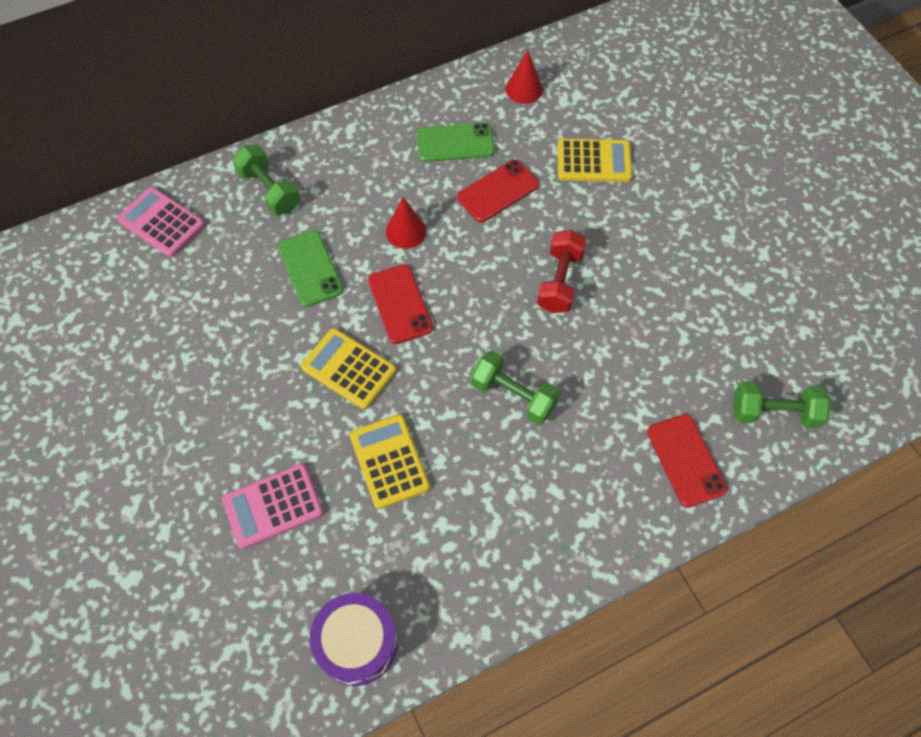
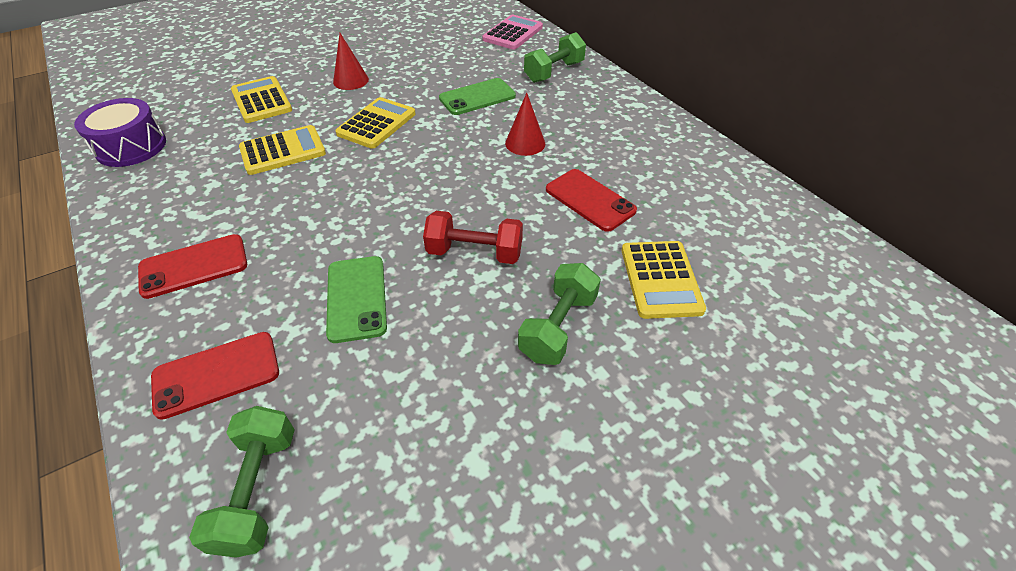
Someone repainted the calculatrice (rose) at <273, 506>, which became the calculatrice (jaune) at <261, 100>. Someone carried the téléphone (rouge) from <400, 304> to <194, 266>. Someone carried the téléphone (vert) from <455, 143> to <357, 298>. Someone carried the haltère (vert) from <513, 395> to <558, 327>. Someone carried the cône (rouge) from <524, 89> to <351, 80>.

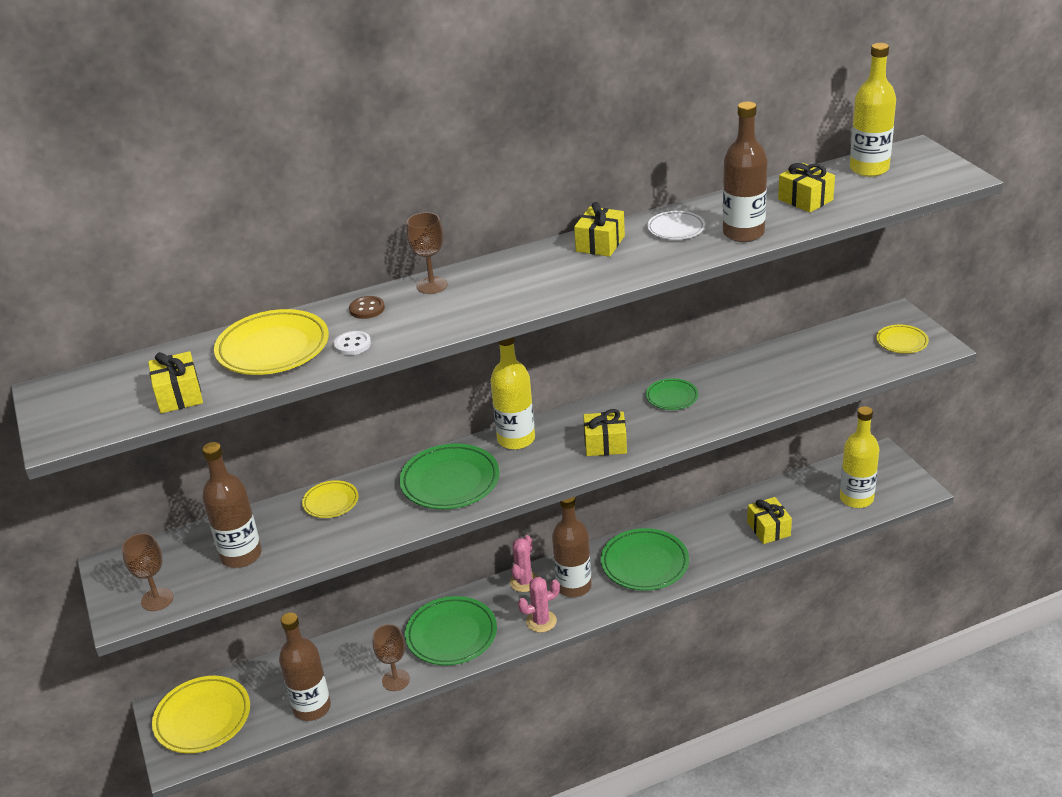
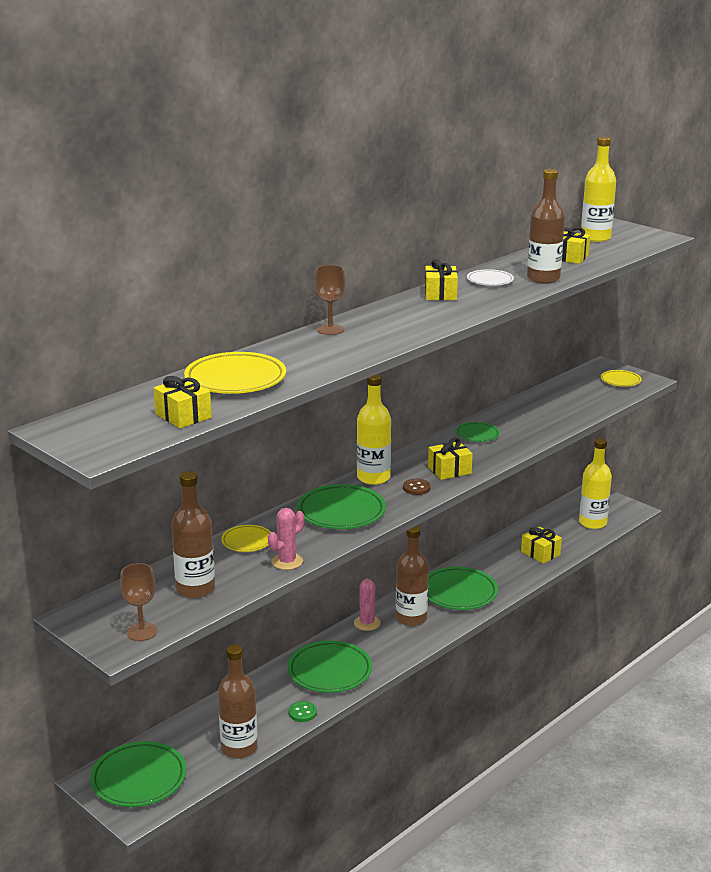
Someone repainted the assiette (jaune) at <203, 718>, which became the assiette (vert) at <139, 779>. Someone took away the bouton (blanc) at <352, 345>. Someone carried the bouton (marron) from <367, 309> to <416, 488>. Someone swapped the verre à pied (marron) at <395, 680> for the bouton (vert) at <302, 713>. Someone carried the cactus (rose) from <541, 621> to <287, 561>.

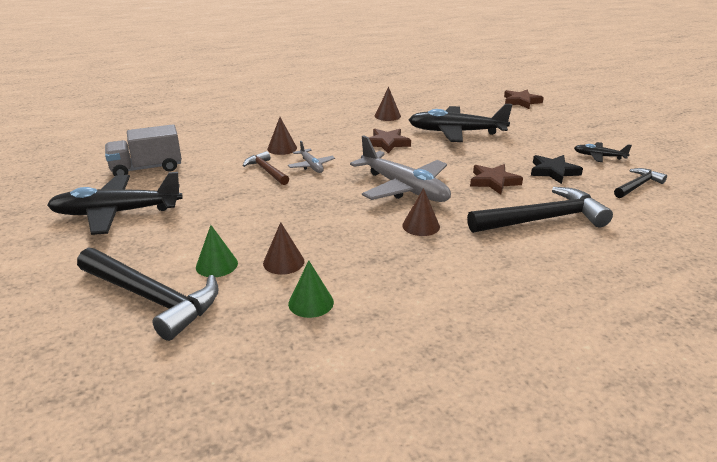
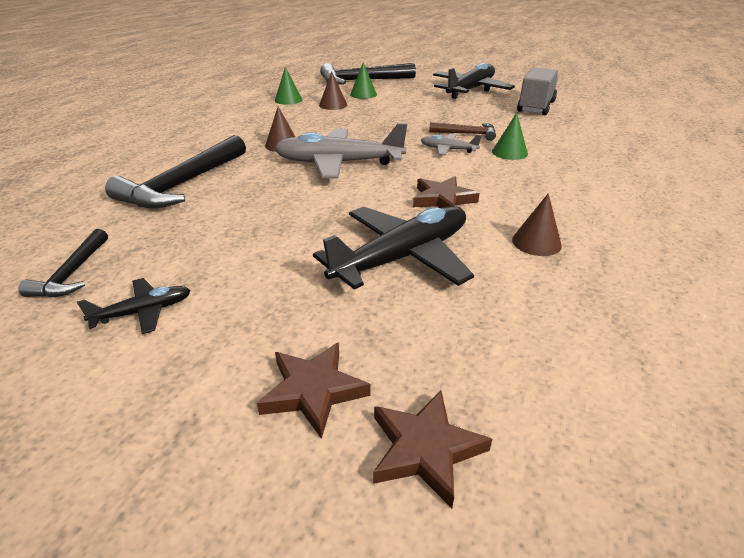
Someone repainted the cône (marron) at <282, 148>, which became the cône (vert) at <509, 152>. Someone carried the étoile (marron) from <493, 181> to <313, 391>. Someone took away the étoile (noir) at <553, 171>.

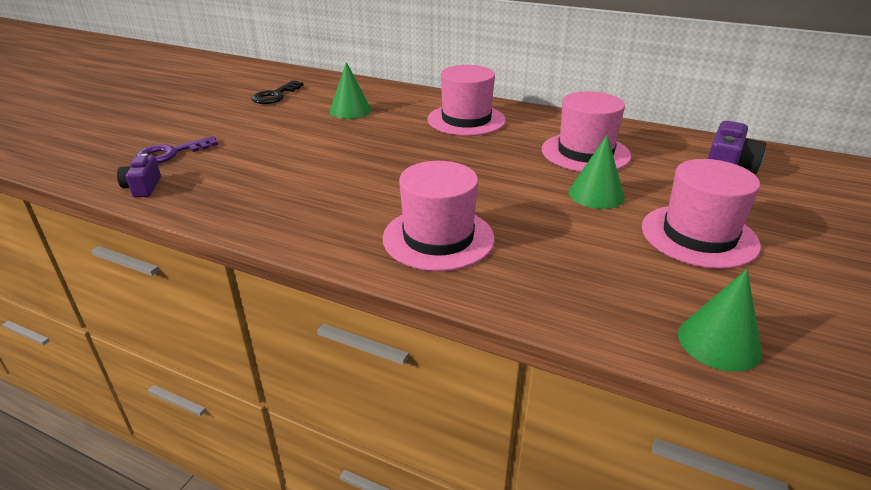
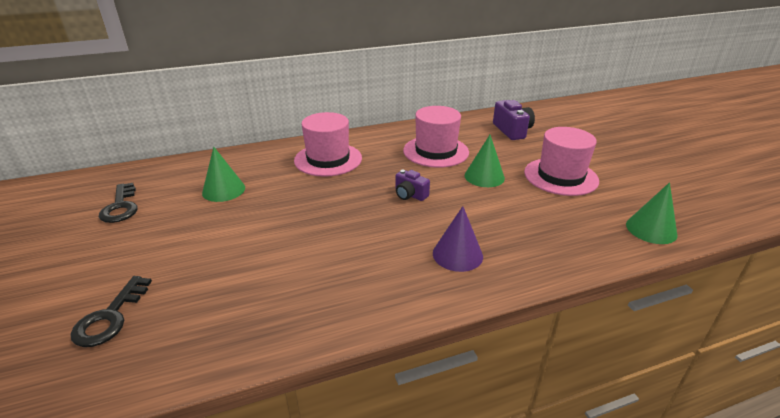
Someone carried the appareil photo (violet) from <143, 187> to <410, 195>. Someone repainted the clé (violet) at <171, 153>, which became the clé (noir) at <110, 317>. Someone swapped the chapeau (rose) at <438, 238> for the cône (violet) at <457, 254>.

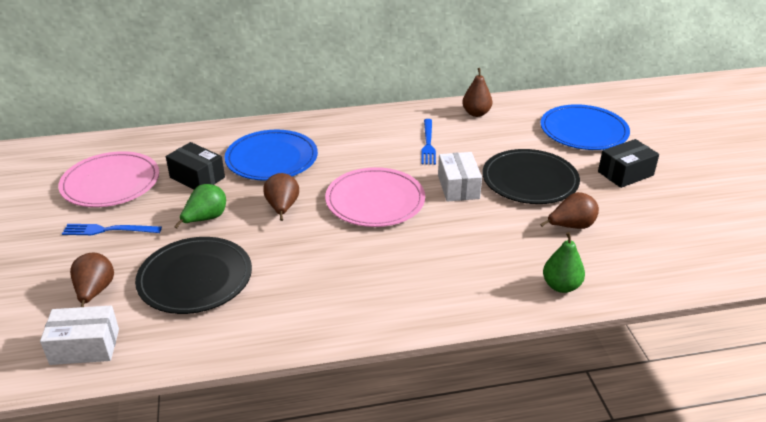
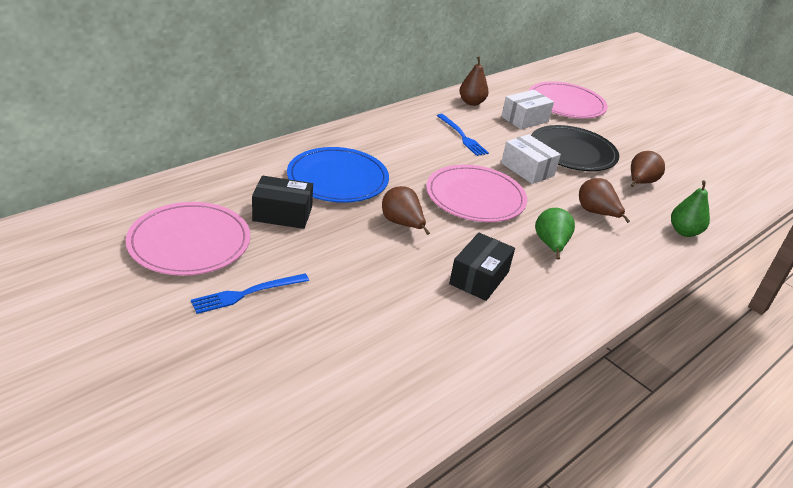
Someone carried the boîte (blanc) from <85, 346> to <524, 119>. Someone carried the poire (marron) from <95, 292> to <596, 213>. Someone took away the assiette (noir) at <195, 278>. Someone carried the poire (vert) from <205, 219> to <550, 245>. Someone repainted the assiette (bleu) at <583, 131>, which became the assiette (rose) at <566, 104>. Someone carried the boîte (noir) from <625, 173> to <479, 278>.

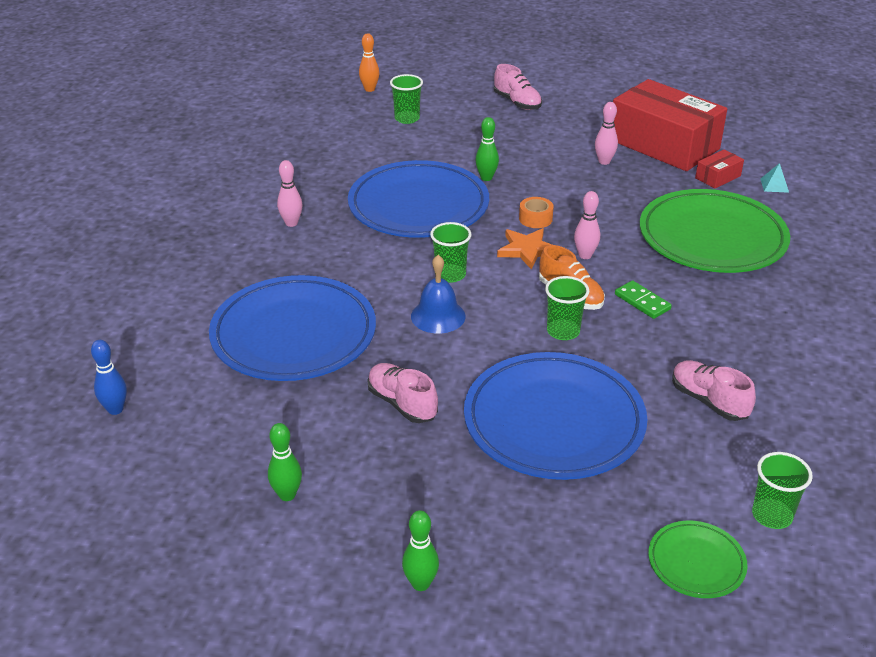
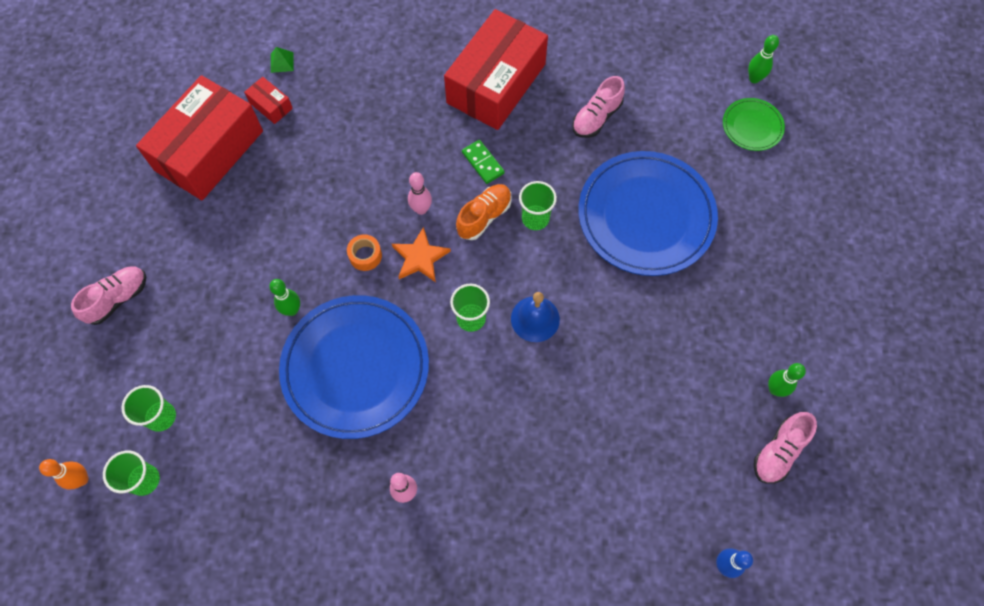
Someone took away the assiette (bleu) at <294, 335>. Someone carried the chaussure (rose) from <402, 403> to <778, 451>. Someone carried the quille (vert) from <420, 584> to <754, 78>. Someone took away the quille (rose) at <604, 161>. Someone rotated the domino (vert) at <642, 302> by 75 degrees counterclockwise. Someone took away the assiette (vert) at <712, 238>. Someone carried the gobelet (vert) from <772, 515> to <144, 480>. Someone repainted the pyramide (turquoise) at <774, 185>, which became the pyramide (vert) at <282, 62>. Someone put down the boîte (rouge) at <496, 83>.

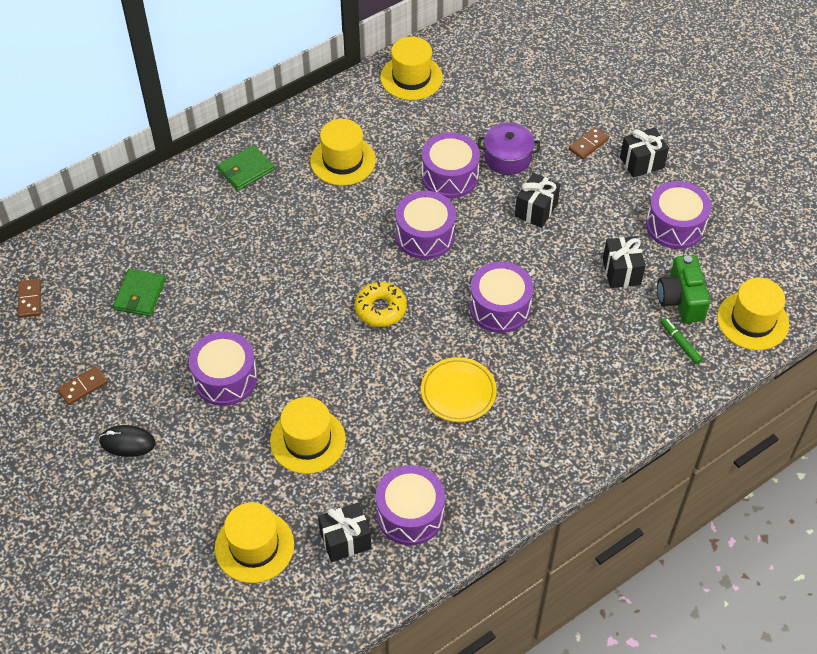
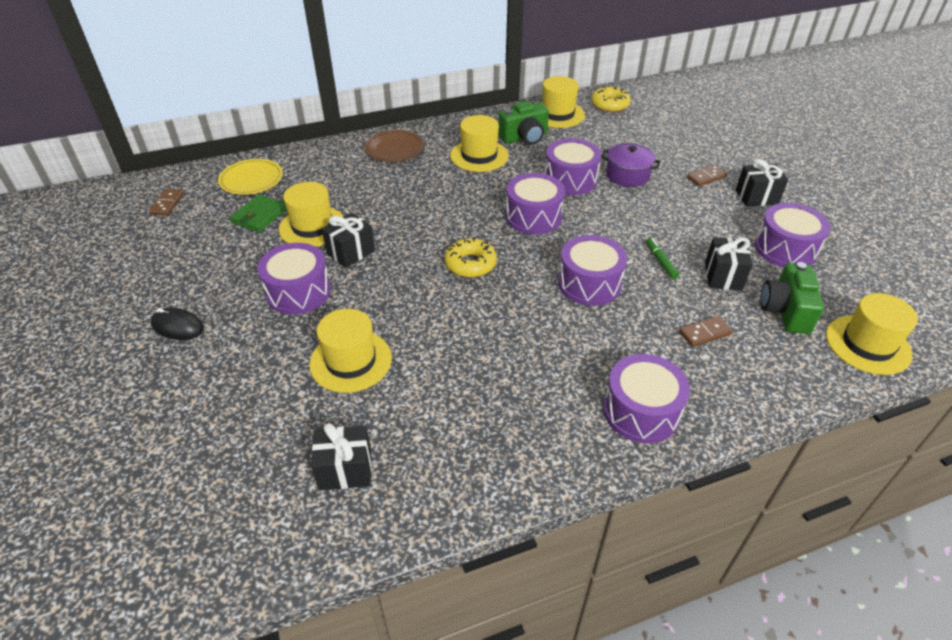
Someone carried the domino (marron) from <83, 387> to <705, 333>. Someone carried the chapeau (jaune) from <254, 546> to <312, 227>. Someone swapped the portefeuille (vert) at <246, 170> for the assiette (marron) at <394, 149>. Someone carried the tambour (violet) from <410, 514> to <641, 411>. Someone carried the assiette (jaune) from <458, 392> to <251, 180>. Someone carried the cadeau (noir) from <536, 210> to <351, 252>. Someone carried the feutre (vert) from <680, 343> to <660, 261>. Someone put down the appareil photo (vert) at <524, 137>. Someone put down the beignet (jaune) at <610, 105>.

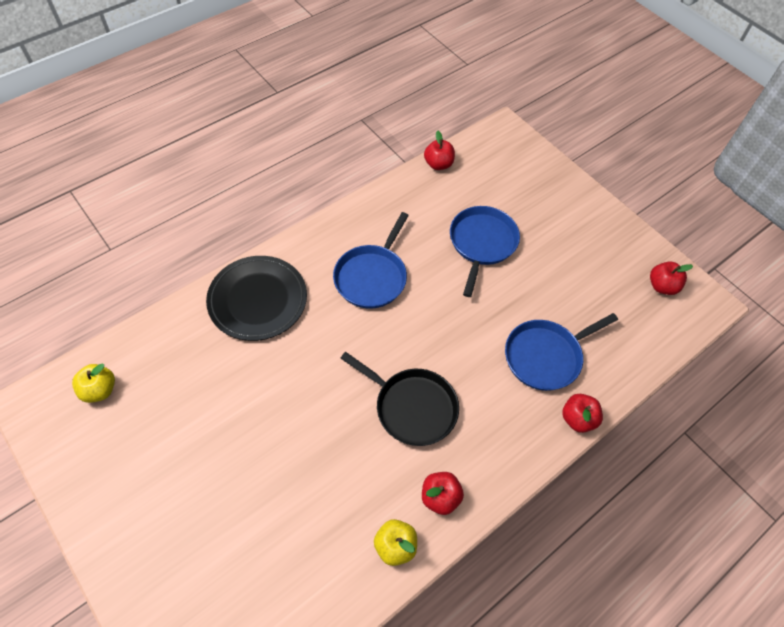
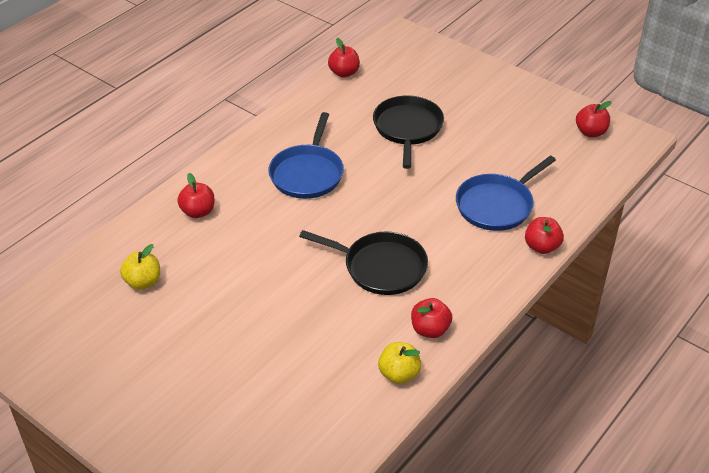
Someone carried the pomme (jaune) from <99, 390> to <143, 282>. Someone swapped the assiette (noir) at <258, 300> for the pomme (rouge) at <198, 212>. Someone repainted the poêle (bleu) at <482, 243>, which became the poêle (noir) at <407, 128>.

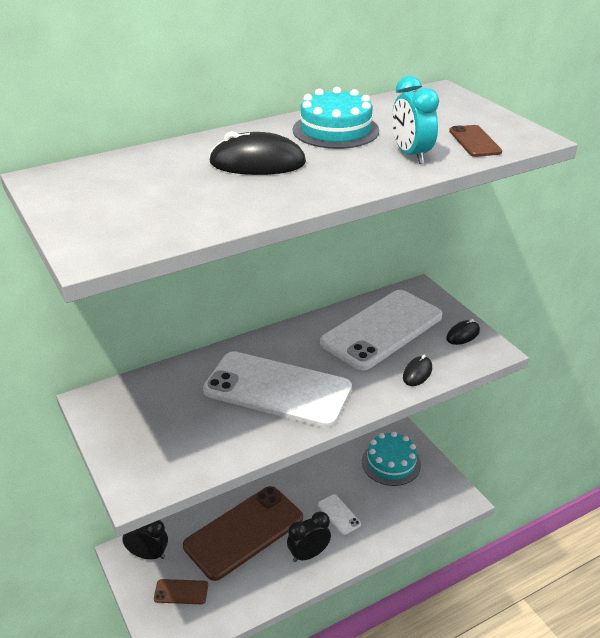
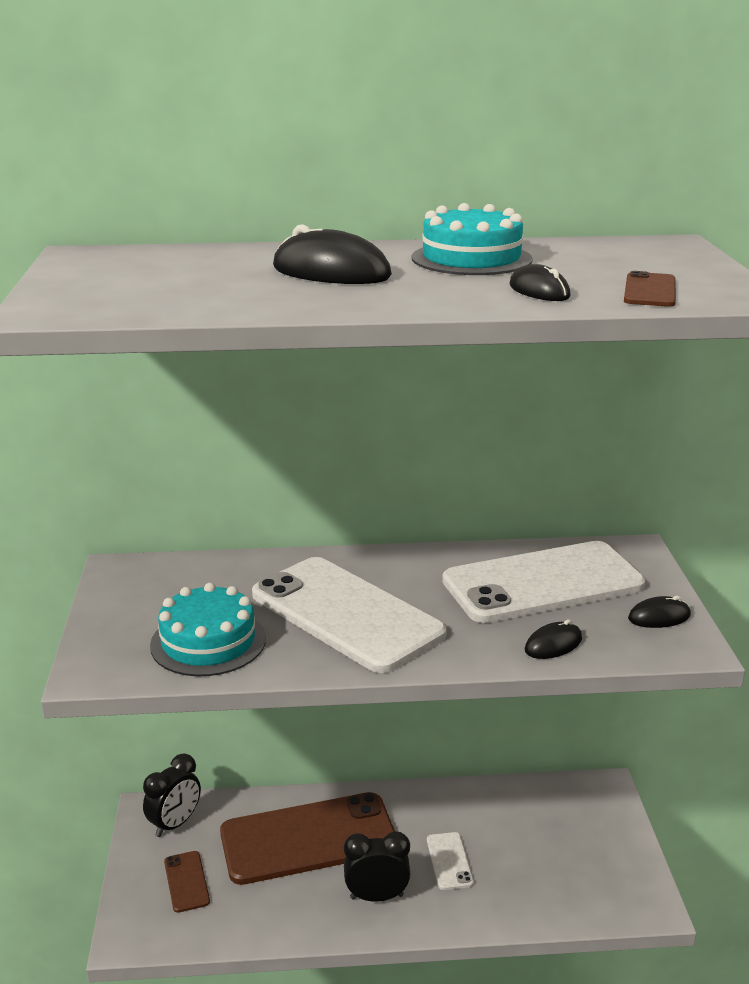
Someone rotated the réveil (noir) at <148, 555> by 90 degrees clockwise. Someone rotated the téléphone (marron) at <181, 592> by 45 degrees clockwise. Someone carried the gâteau (turquoise) from <391, 463> to <208, 642>. Someone swapped the réveil (turquoise) at <411, 155> for the souris (noir) at <539, 291>.

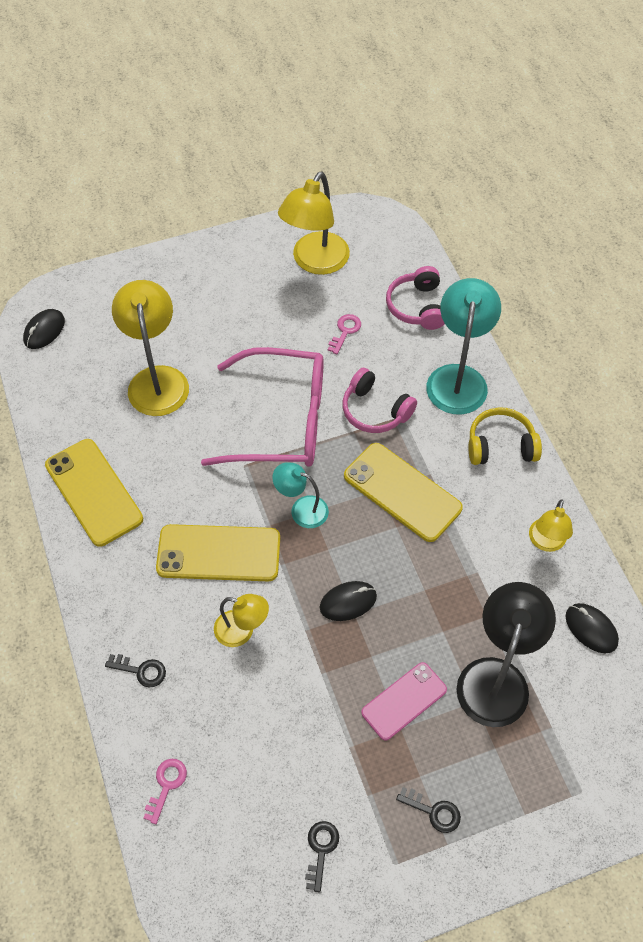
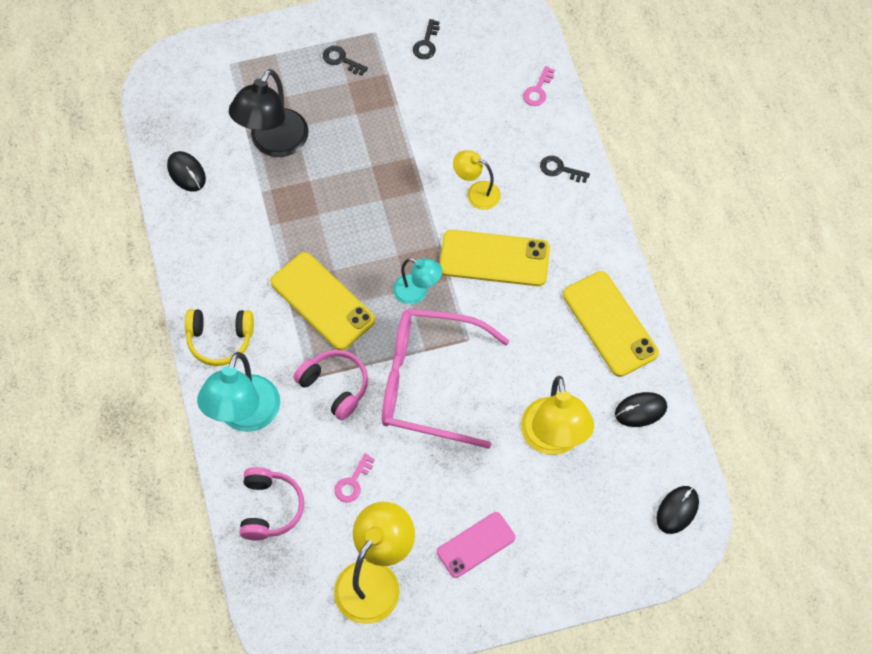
Someone carried the souris (noir) from <348, 602> to <640, 410>. Someone carried the téléphone (rose) from <404, 701> to <476, 545>. Someone took away the lampe (jaune) at <546, 542>.

